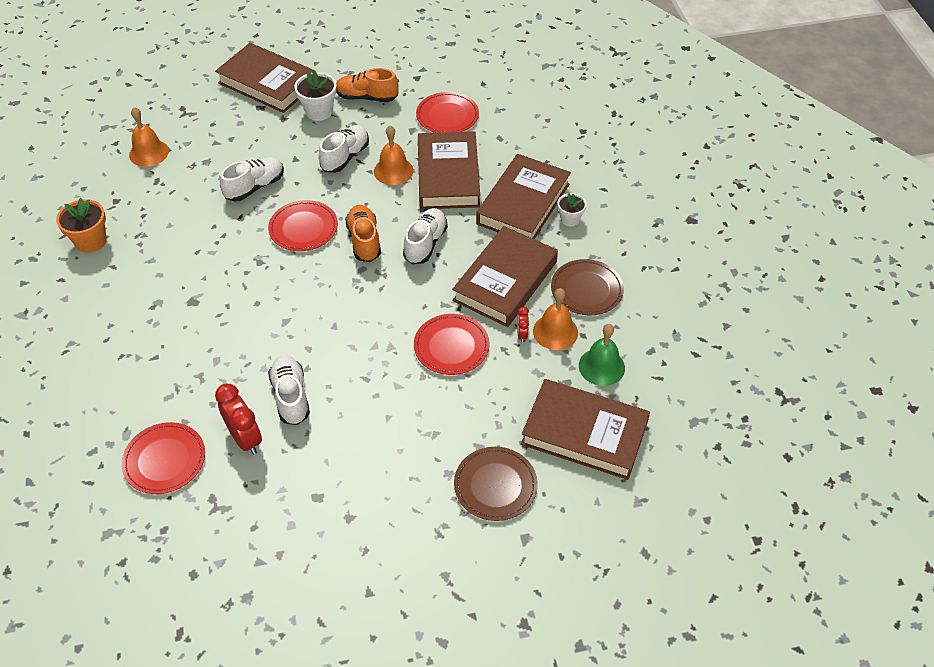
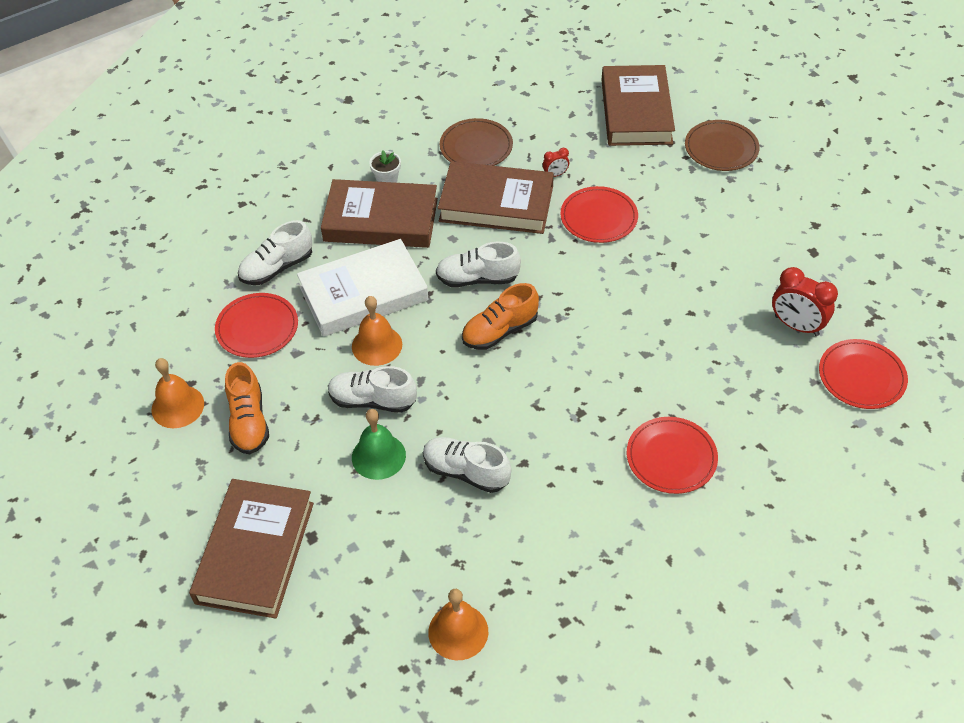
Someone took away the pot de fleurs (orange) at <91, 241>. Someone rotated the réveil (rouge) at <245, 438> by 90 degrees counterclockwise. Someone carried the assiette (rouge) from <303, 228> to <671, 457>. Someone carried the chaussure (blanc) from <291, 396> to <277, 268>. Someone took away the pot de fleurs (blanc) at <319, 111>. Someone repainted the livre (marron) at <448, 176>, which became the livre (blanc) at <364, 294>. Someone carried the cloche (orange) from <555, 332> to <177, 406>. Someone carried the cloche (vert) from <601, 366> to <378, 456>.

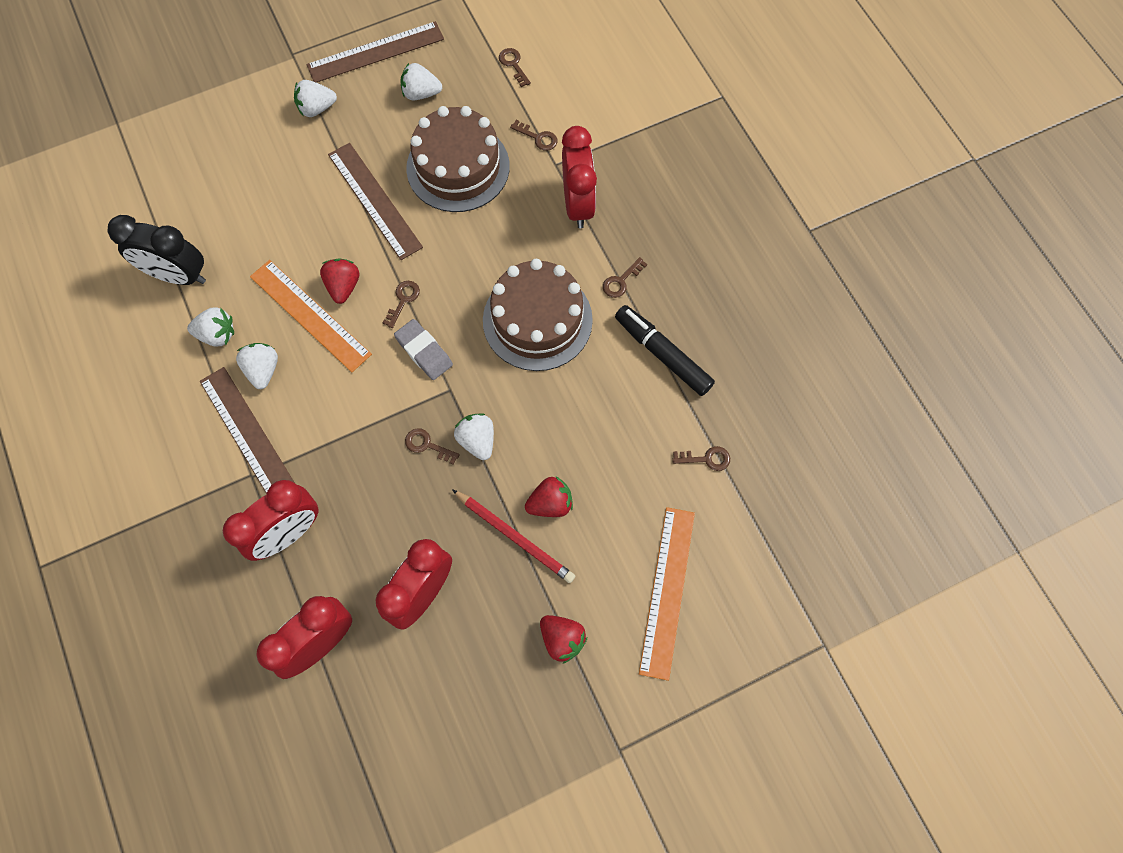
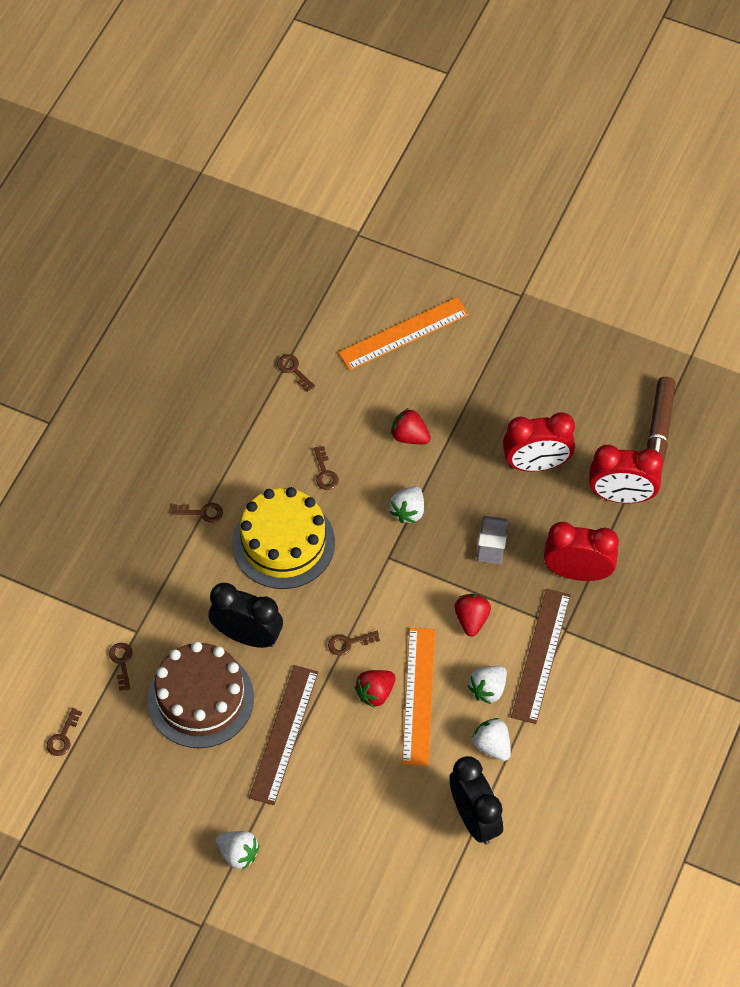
Someone took away the règle (marron) at <375, 52>. Someone carried the gomme (gris) from <424, 352> to <492, 542>. Someone took away the fraise (blanc) at <421, 93>. Someone carried the clé (marron) from <427, 445> to <325, 473>. Someone took away the crayon (rouge) at <515, 536>. Someone repainted the gâteau (marron) at <537, 320>, which became the gâteau (jaune) at <283, 543>. Someone carried the fraise (rouge) from <562, 639> to <471, 619>. Someone took away the réveil (rouge) at <577, 204>. Someone took away the feutre (noir) at <662, 354>. Someone put down the réveil (noir) at <247, 636>. Someone put down the feutre (marron) at <658, 431>.

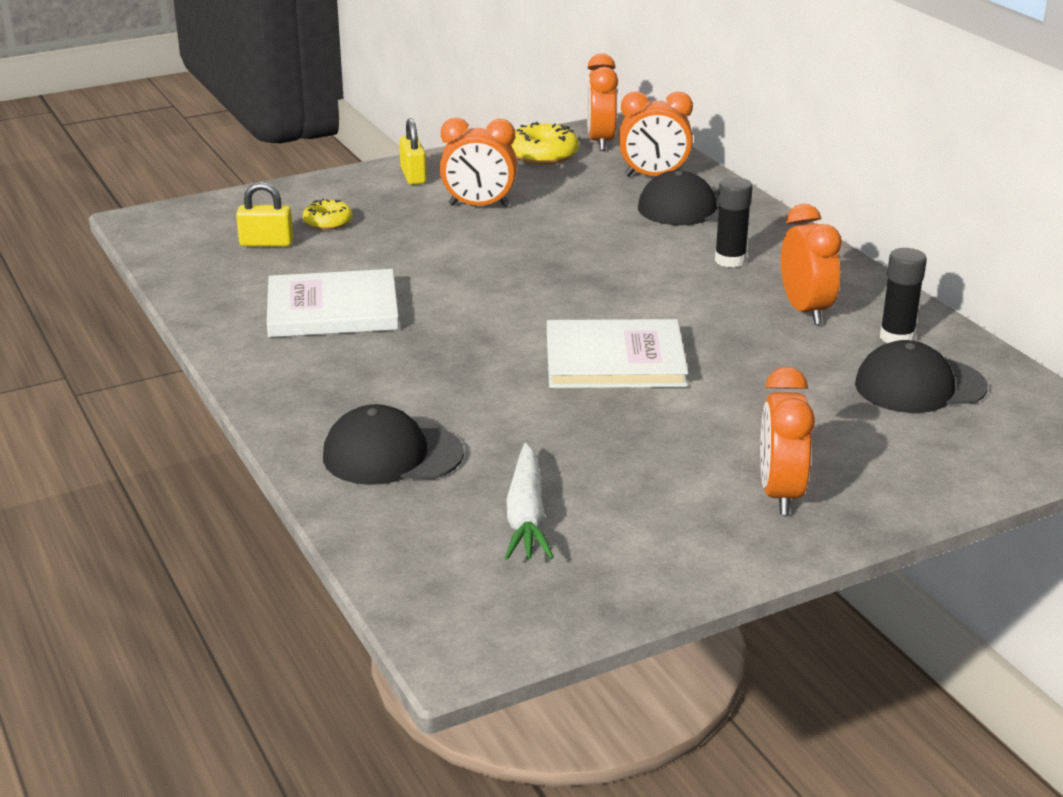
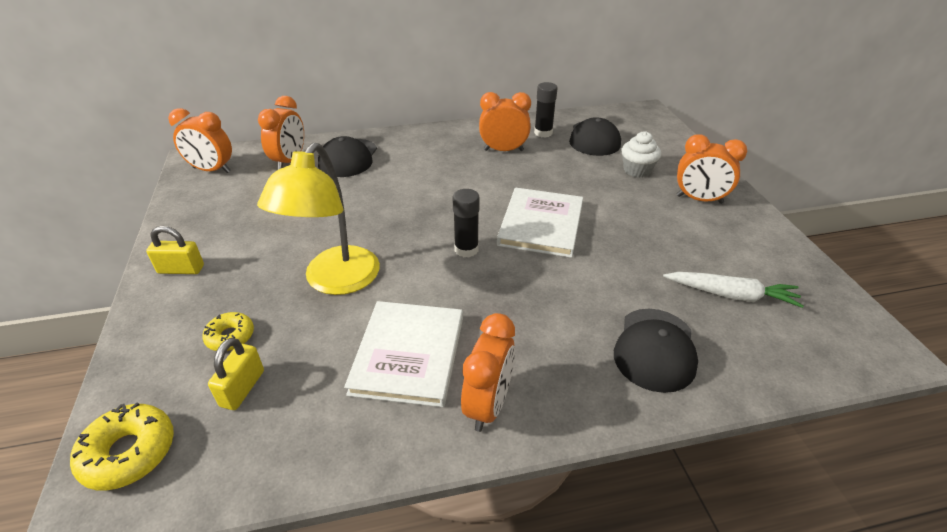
Someone carried the réveil (orange) from <479, 206> to <488, 405>. Someone carried the beignet (jaune) from <543, 154> to <129, 453>. Someone carried the bâton de colle (noir) from <730, 260> to <466, 249>. Someone put down the lampe (jaune) at <335, 281>. Someone put down the muffin (blanc) at <637, 170>.

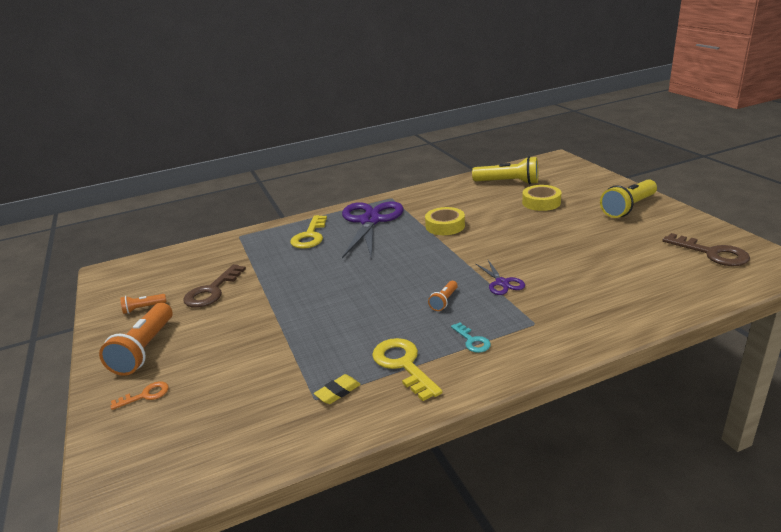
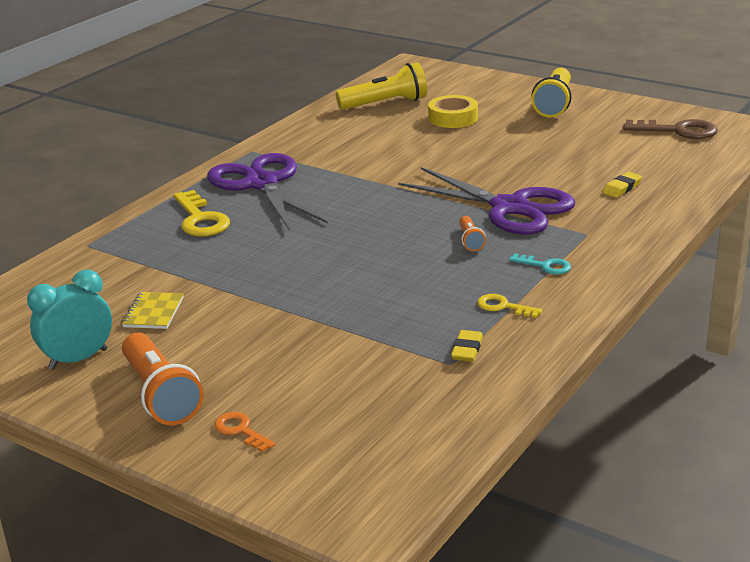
Someone rotated the clé (orange) at <145, 395> by 75 degrees counterclockwise. Someone swapped the lampe de poche (orange) at <143, 308> for the réveil (turquoise) at <78, 359>. Someone swapped the clé (marron) at <212, 291> for the carnet (jaune) at <153, 312>. Someone scaled the clé (jaune) at <403, 365> by 0.55. Someone took away the ruban adhésif (jaune) at <445, 226>. Someone scaled the ciseaux (violet) at <502, 283> by 2.19. Someone put down the gomme (jaune) at <622, 188>.

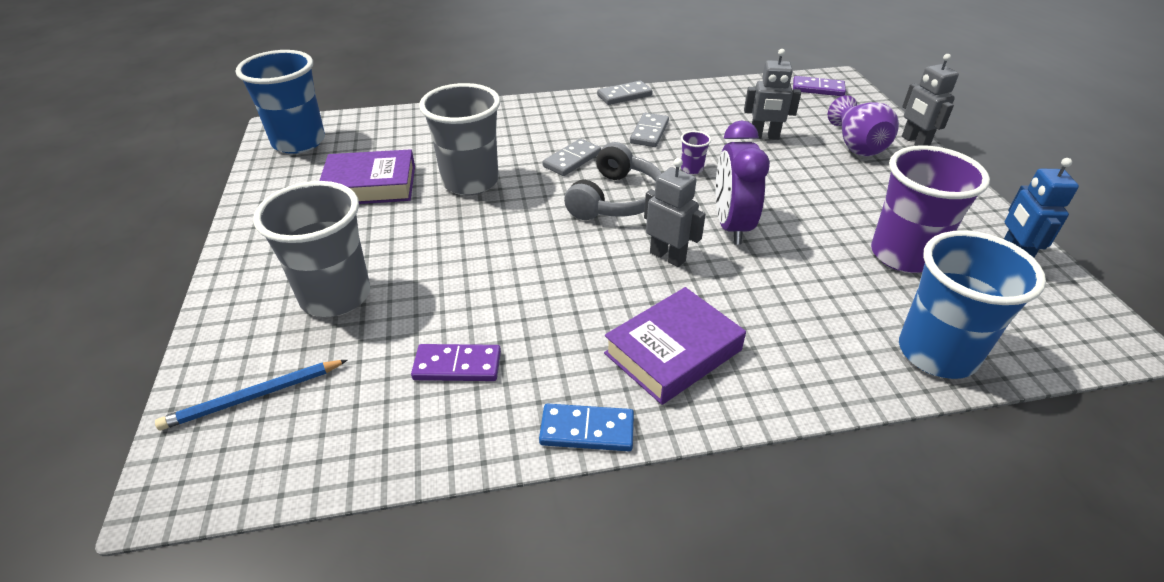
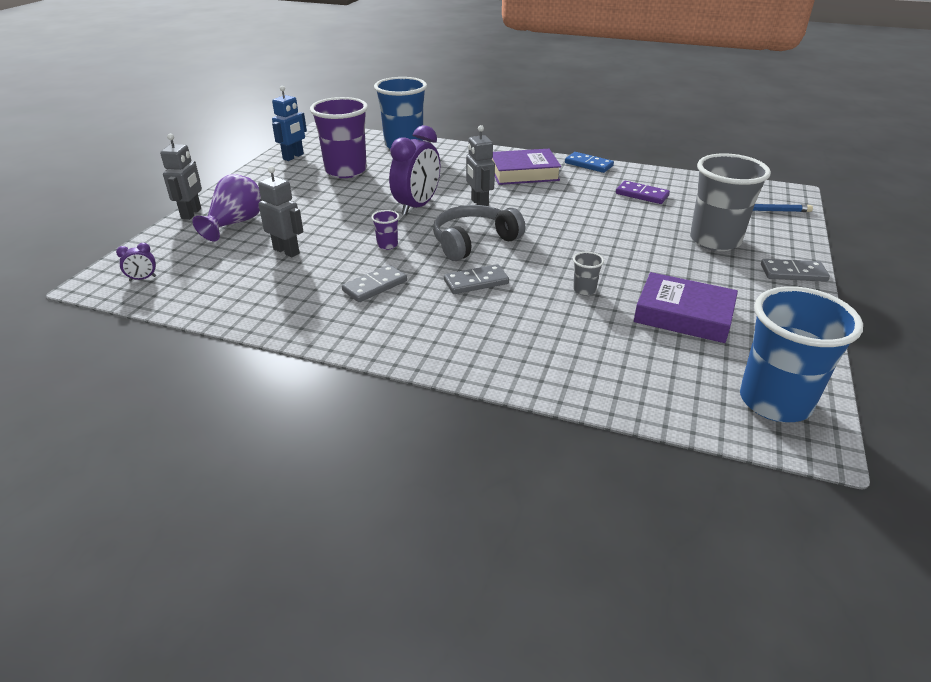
Someone scaled the gobelet (gris) at <470, 182> by 0.41. Someone carried the domino (gris) from <624, 95> to <793, 273>. Someone swapped the domino (violet) at <818, 89> for the réveil (violet) at <143, 278>.

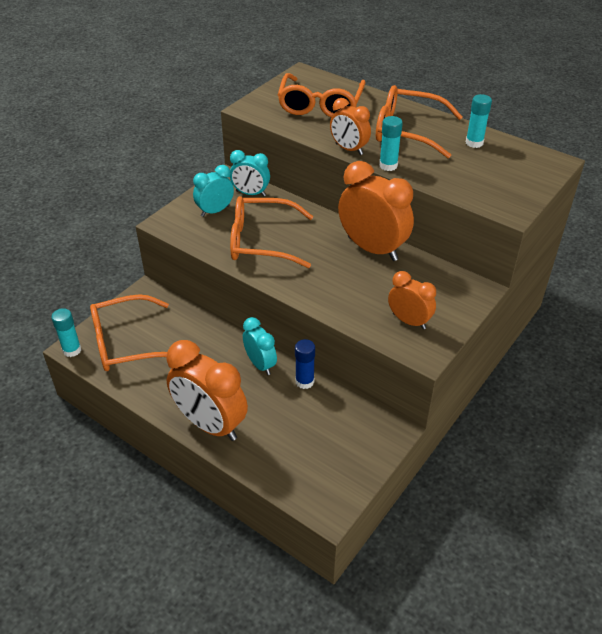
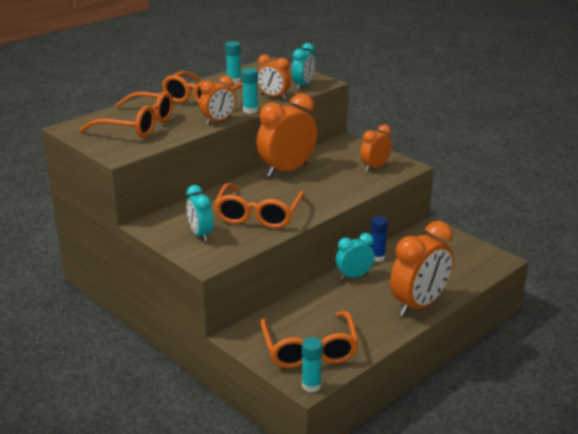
Someone carried the réveil (turquoise) from <250, 193> to <303, 85>. Someone put down the réveil (orange) at <273, 97>.

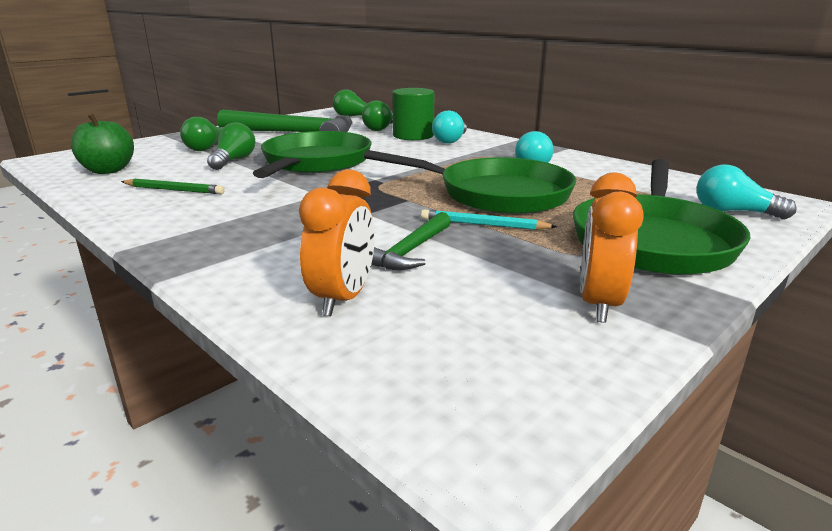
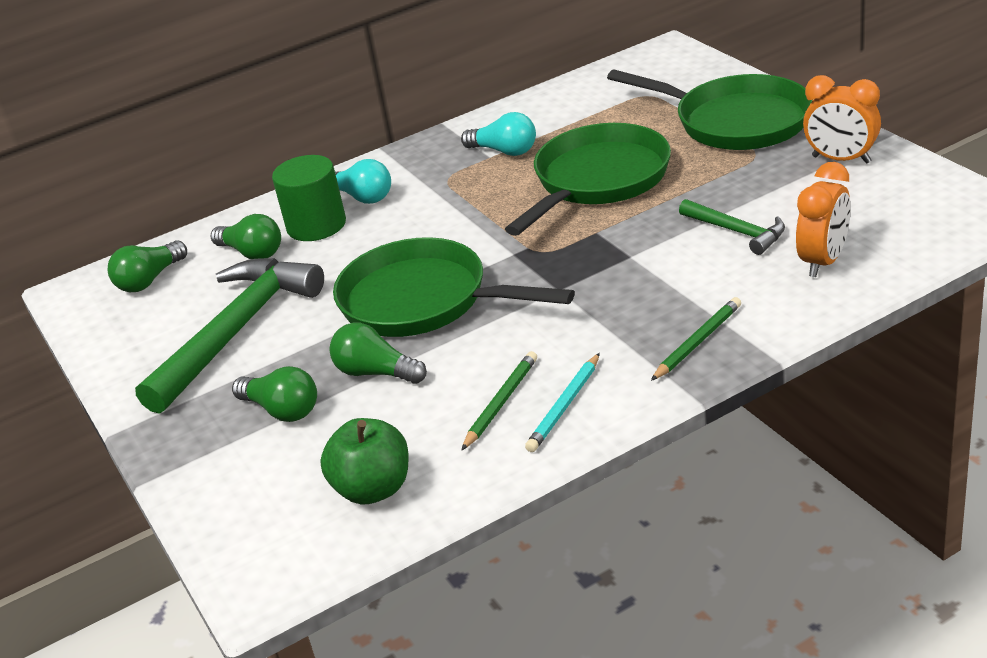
Someone rotated the réveil (orange) at <343, 299> by 90 degrees clockwise. Someone carried the crayon (turquoise) from <483, 224> to <564, 406>. Someone took away the ampoule (turquoise) at <733, 212>. Someone put down the crayon (vert) at <698, 342>.

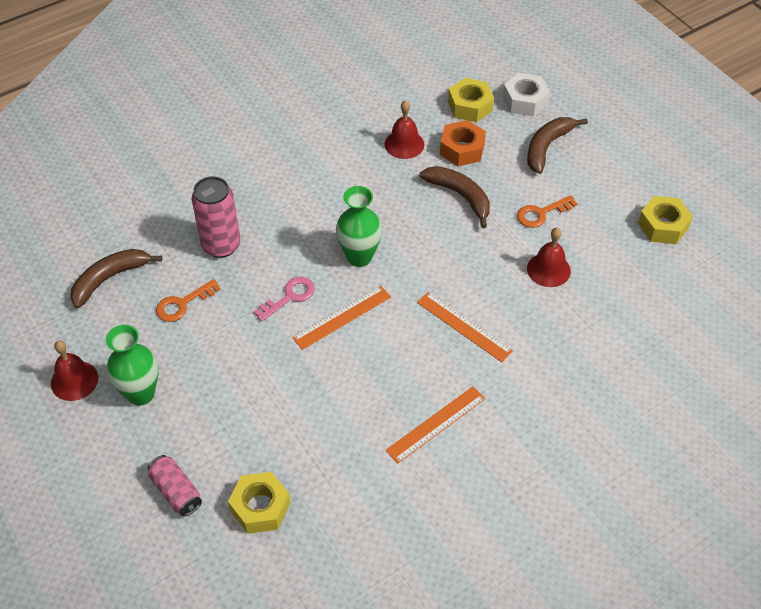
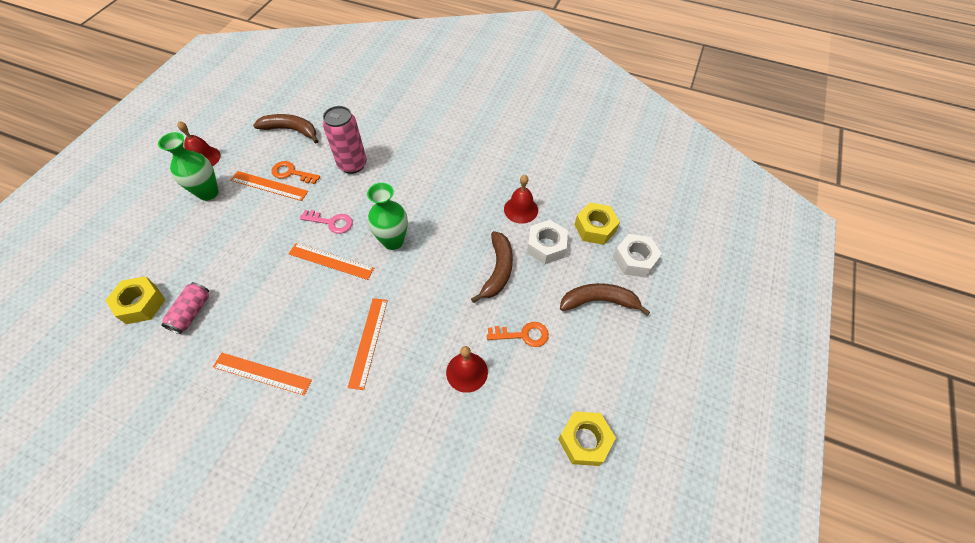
Someone carried the canette (rose) from <176, 491> to <192, 312>. Someone repainted the écrou (orange) at <462, 149>, which became the écrou (blanc) at <546, 246>. Someone rotated the clé (orange) at <541, 213> by 150 degrees clockwise. Someone put down the règle (orange) at <269, 186>.

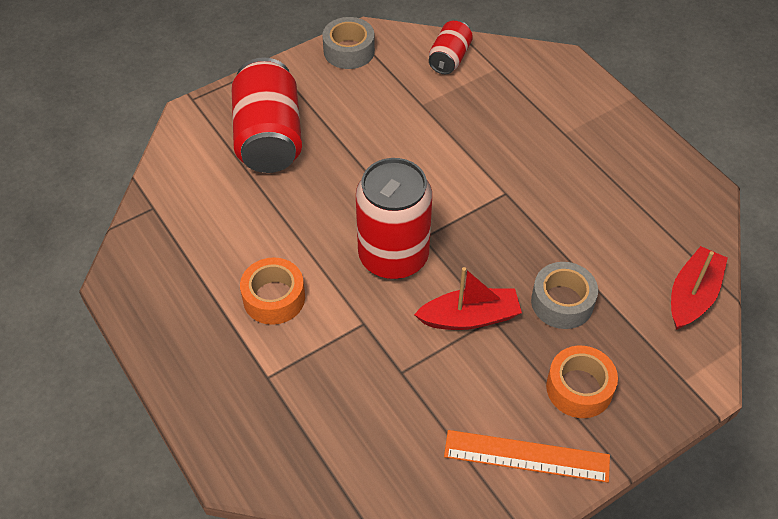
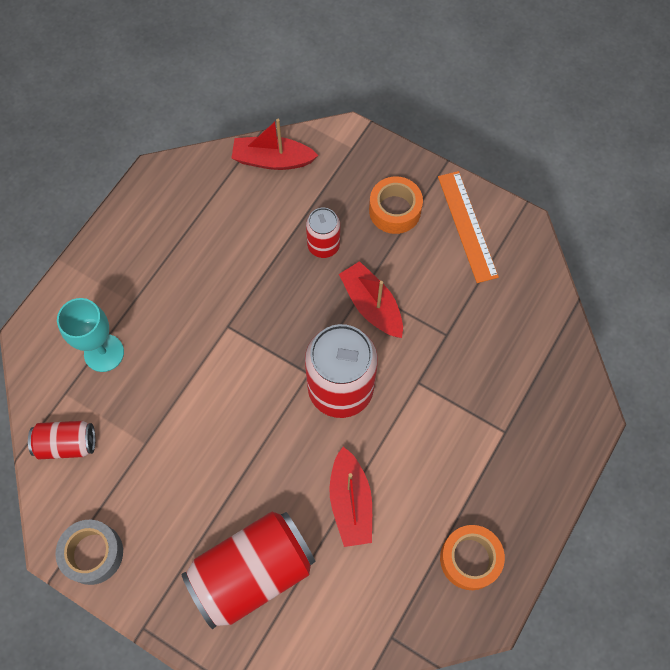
Someone carried the ruban adhésif (orange) from <274, 298> to <470, 559>. Someone swapped the ruban adhésif (gris) at <562, 302> for the canette (rouge) at <323, 245>. Someone put down the verre à pied (turquoise) at <104, 353>. Someone put down the bateau (rouge) at <350, 502>.

